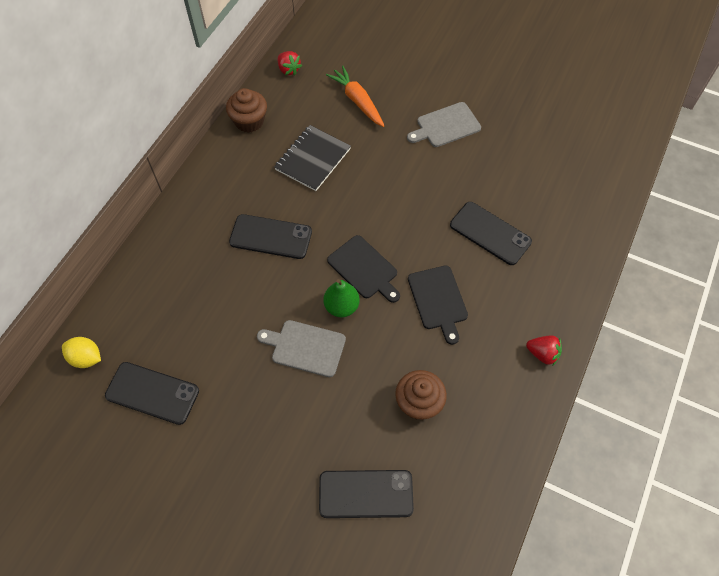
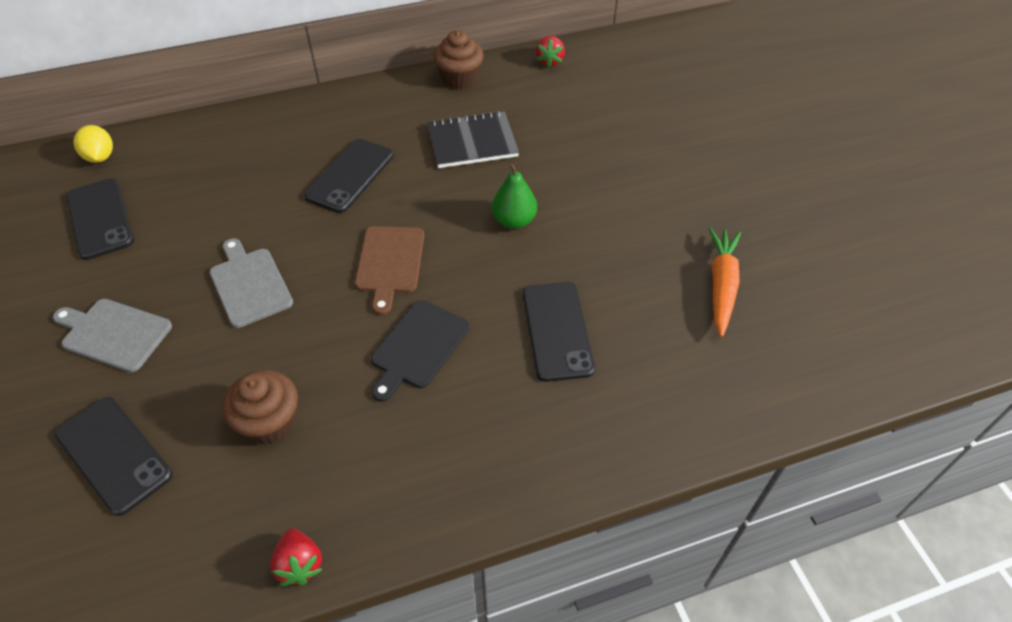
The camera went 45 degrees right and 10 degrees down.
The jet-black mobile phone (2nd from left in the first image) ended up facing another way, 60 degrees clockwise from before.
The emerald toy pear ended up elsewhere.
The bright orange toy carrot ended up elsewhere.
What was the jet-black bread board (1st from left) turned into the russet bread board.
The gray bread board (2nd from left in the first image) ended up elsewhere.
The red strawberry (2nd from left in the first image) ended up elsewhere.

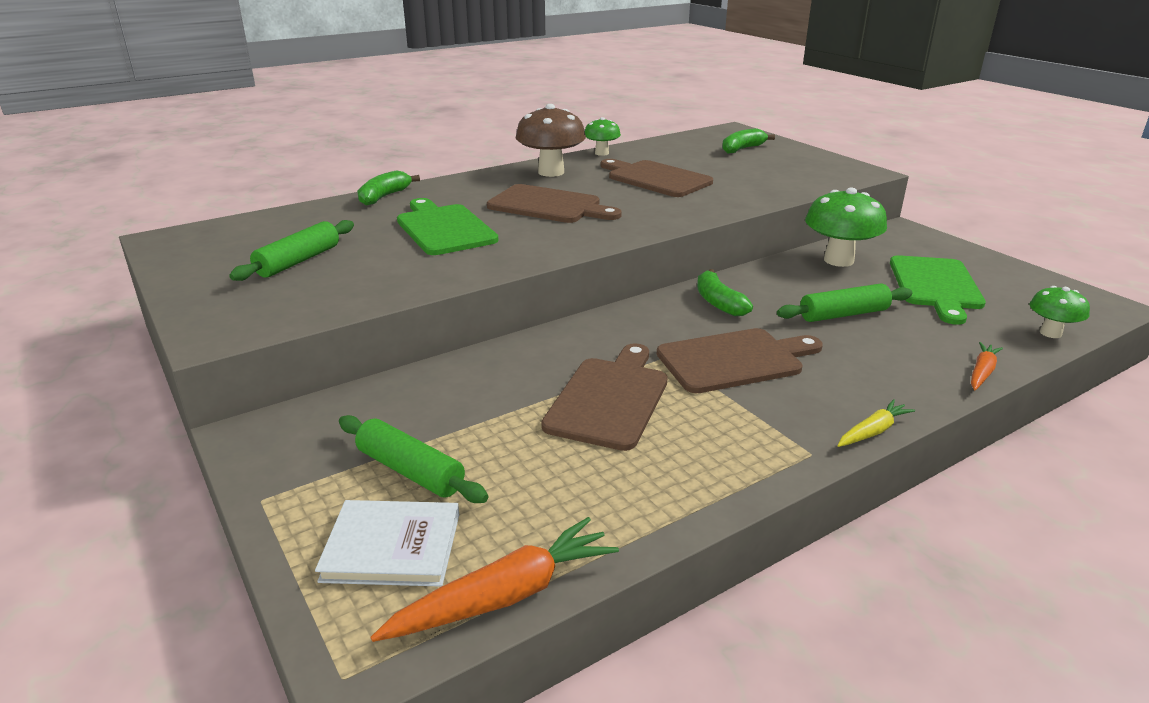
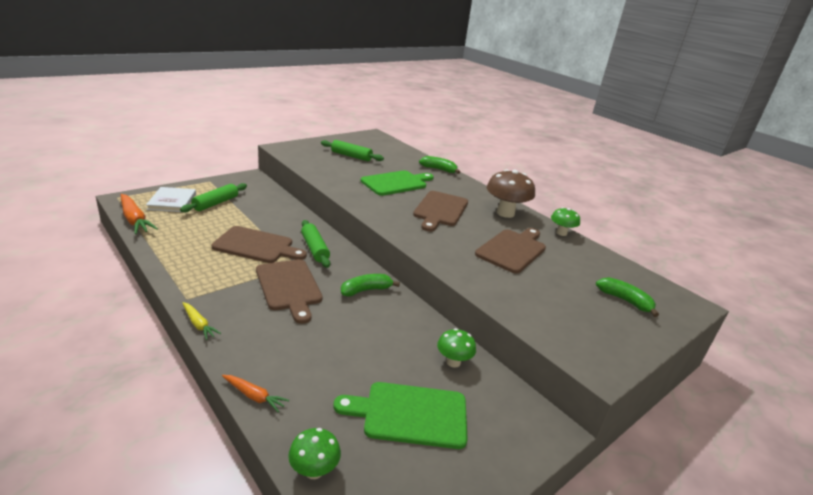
The camera went 80 degrees right and 0 degrees up.
The emerald rolling pin (3rd from left in the first image) ended up elsewhere.
The size of the emerald mushroom (2nd from left) changed by a factor of 0.57.

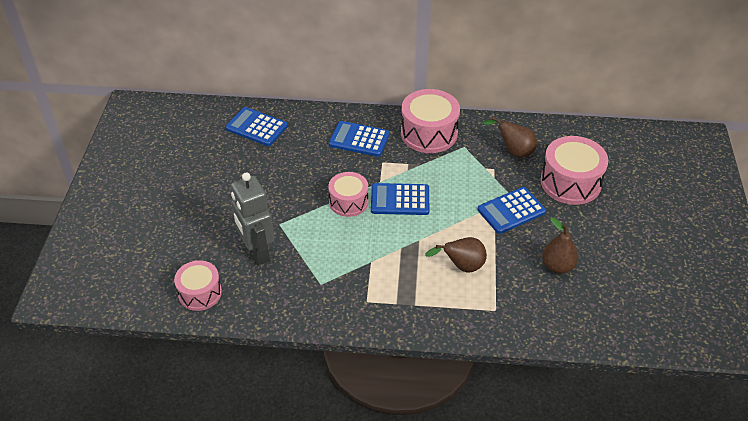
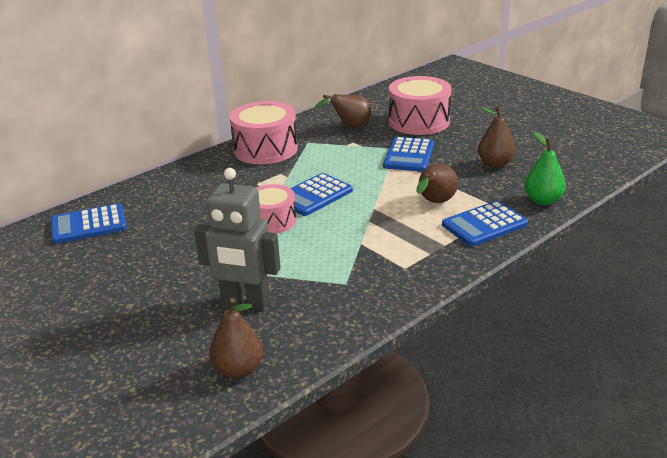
The camera went 45 degrees left and 15 degrees down.
Where the rosy toy drum (1st from left) stood, the russet toy pear (1st from left) came to stand.
The royal blue pocket calculator (2nd from left in the first image) ended up elsewhere.
The second view gained the emerald toy pear.

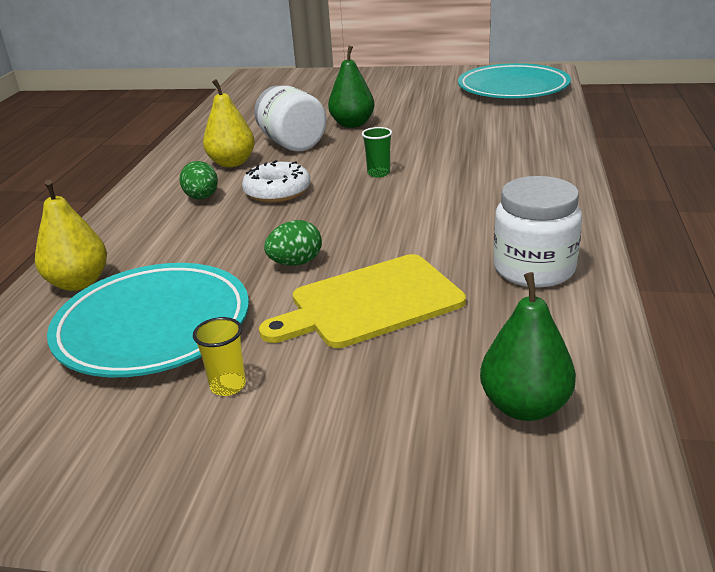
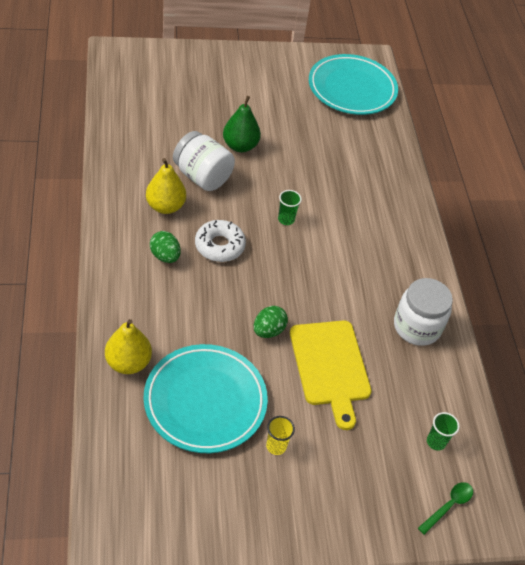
The camera went 25 degrees left and 20 degrees up.
The yellow bread board ended up facing another way, 60 degrees counterclockwise from before.
Where the emerald toy pear (2nd from left) stood, the emerald cup (2nd from left) came to stand.
The second view gained the emerald tablespoon.

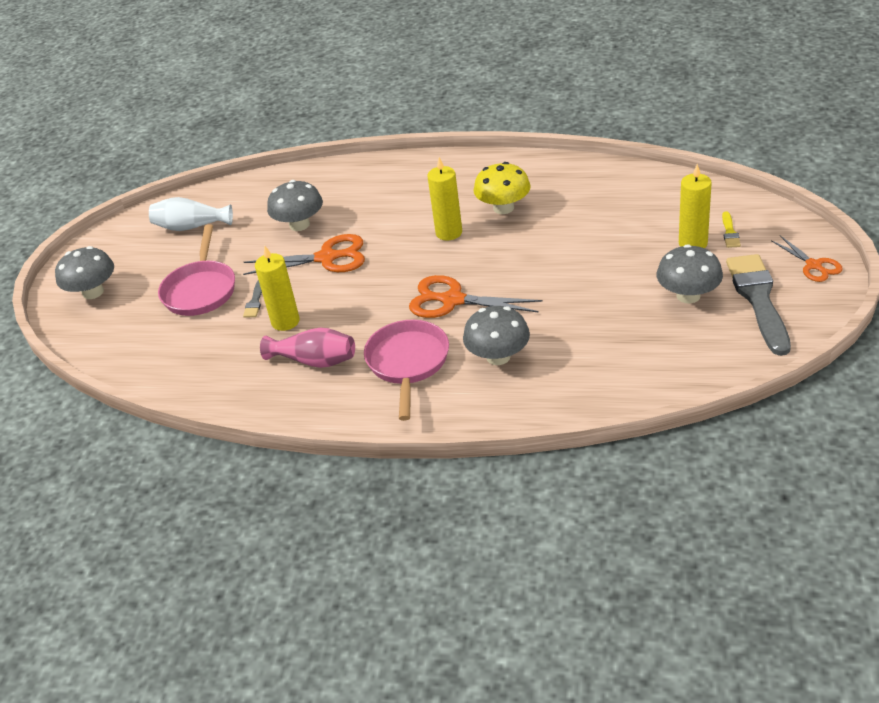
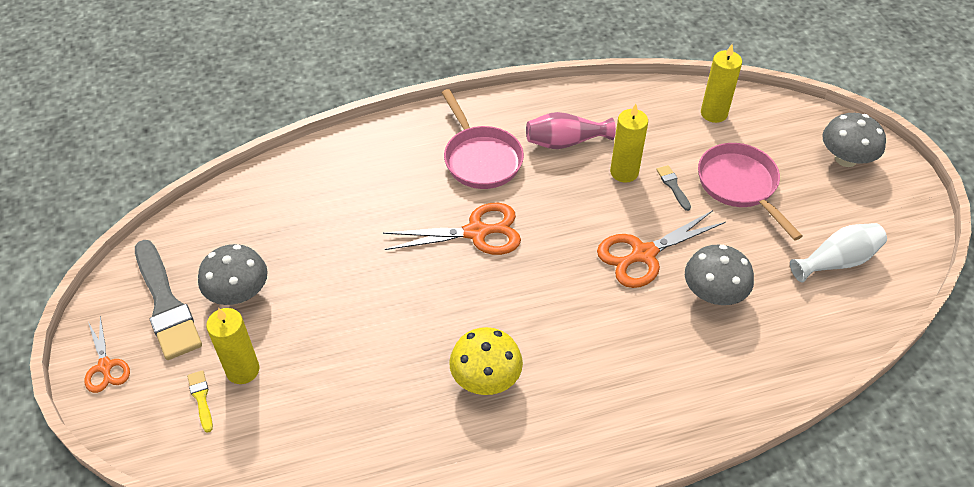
The camera went 150 degrees right and 10 degrees up.
The yellow wax candle (2nd from left in the first image) ended up elsewhere.
The second view lost the gray mushroom (3rd from left).
The bright orange scissors (3rd from left in the first image) ended up facing another way, 150 degrees counterclockwise from before.

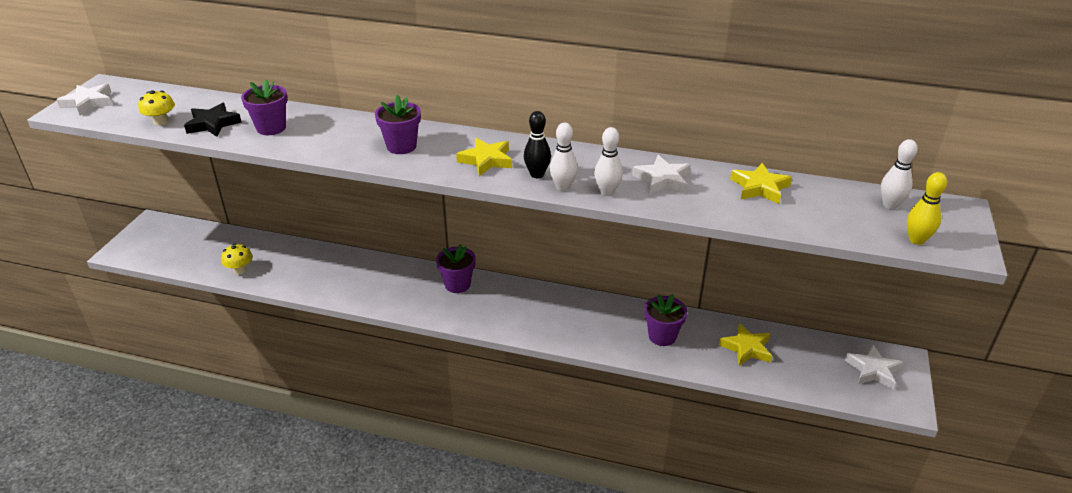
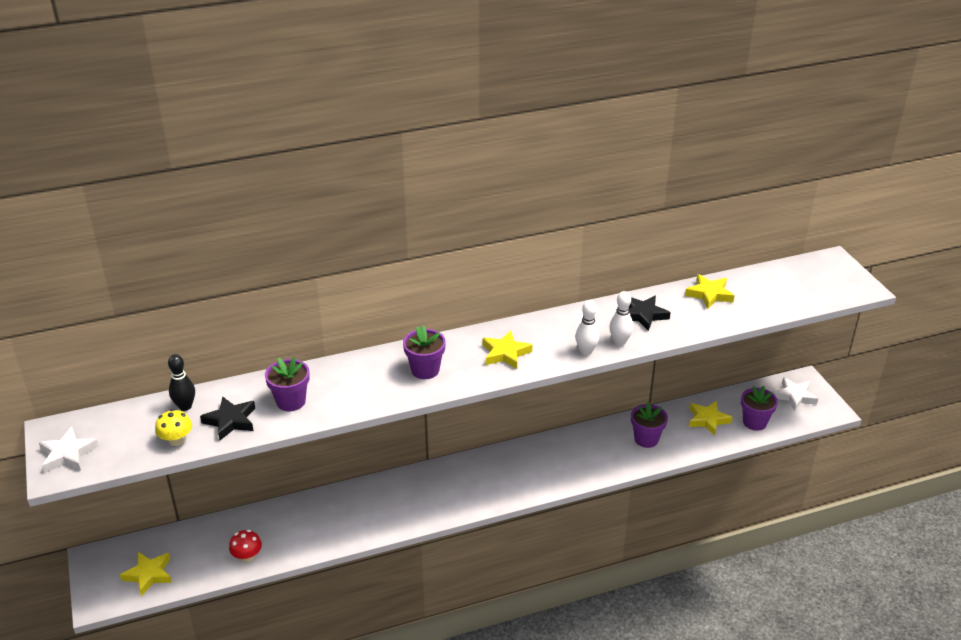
The camera went 35 degrees left and 0 degrees up.
What was the yellow mushroom (2nd from left) turned into the red mushroom.
The violet plant pot (3rd from left in the first image) ended up elsewhere.
The jet-black skittle ended up elsewhere.
What was the white star (2nd from left) turned into the jet-black star (2nd from left).
The second view lost the white skittle (3rd from left).
The second view lost the yellow skittle.
The second view gained the yellow star (1st from left).

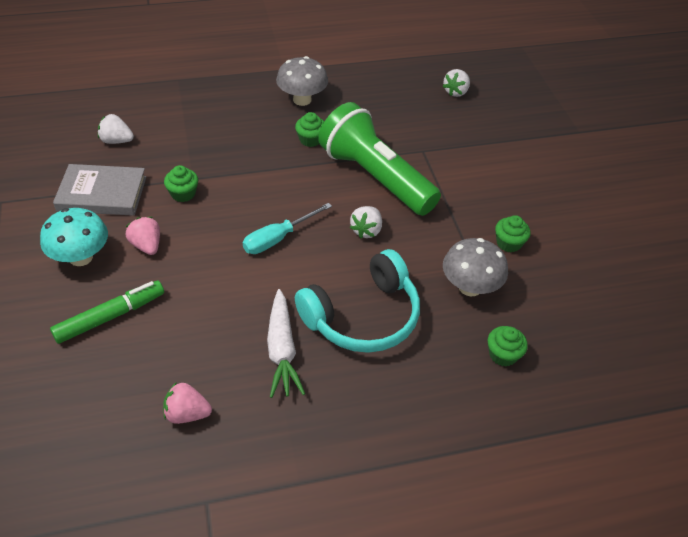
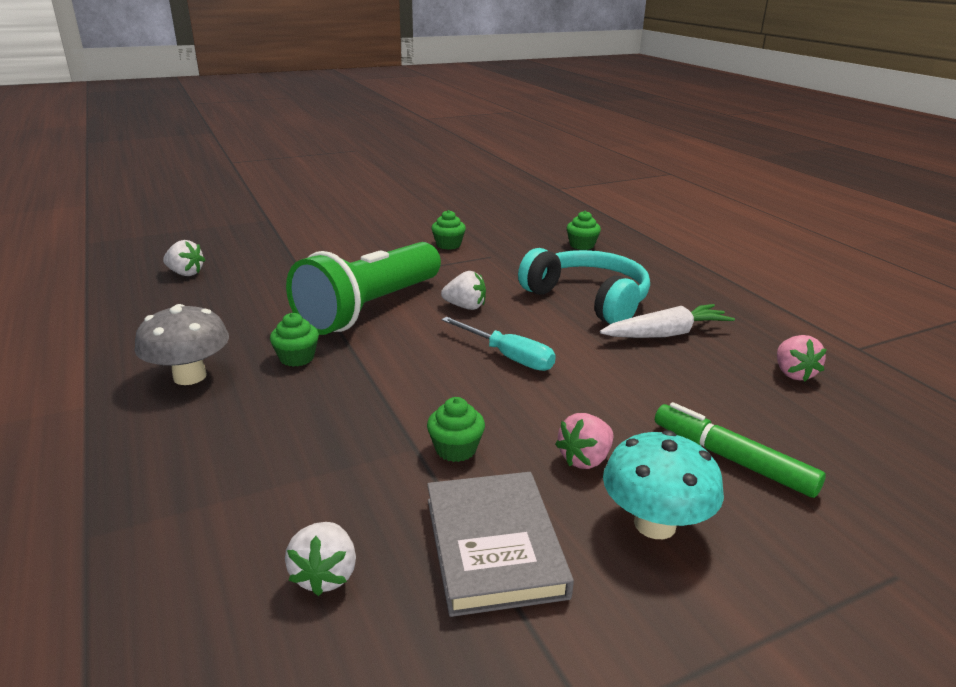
The camera went 100 degrees left and 20 degrees down.
The second view lost the gray mushroom (2nd from left).

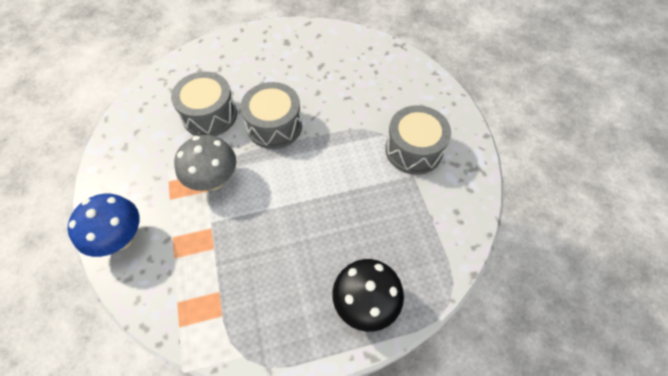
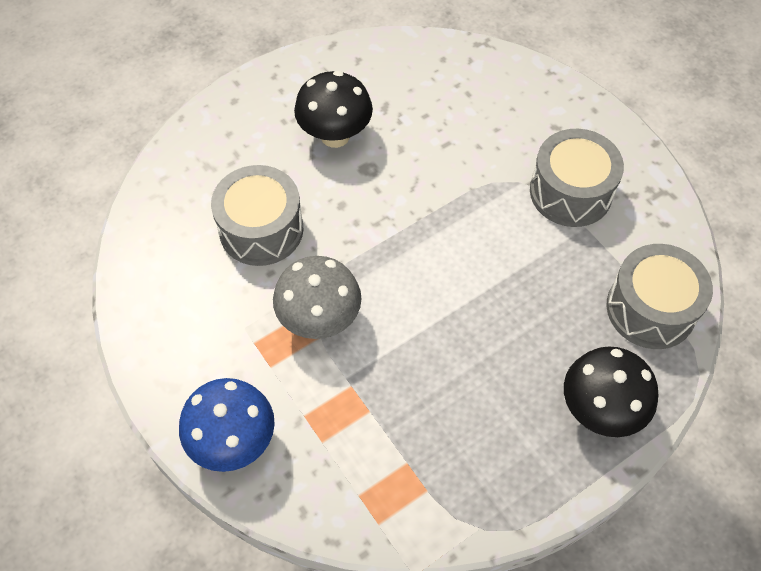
The camera went 20 degrees left and 0 degrees up.
The gray toy drum (2nd from left in the first image) ended up elsewhere.
The second view gained the jet-black mushroom (1st from left).

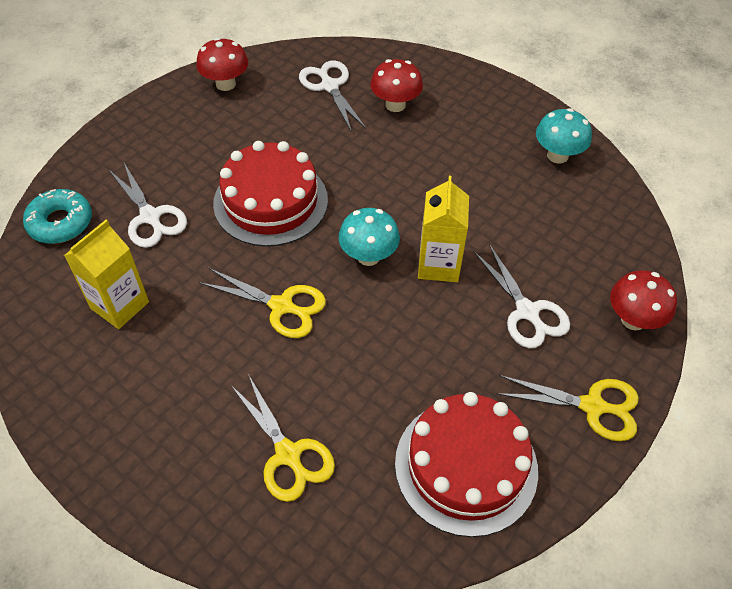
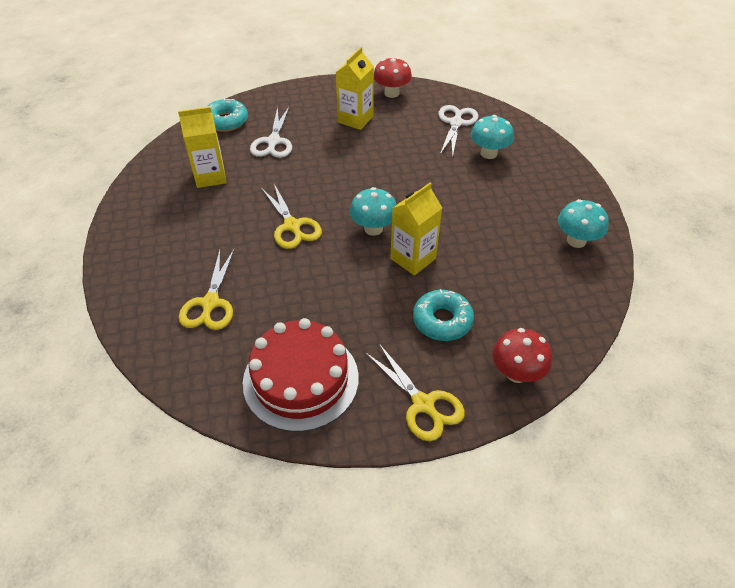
The camera went 40 degrees right and 5 degrees down.
The second view lost the red cake (1st from left).
What was the red mushroom (2nd from left) turned into the aqua mushroom (2nd from left).
Where the white scissors (3rd from left) stood, the aqua doughnut (2nd from left) came to stand.
The second view gained the yellow juice carton (2nd from left).

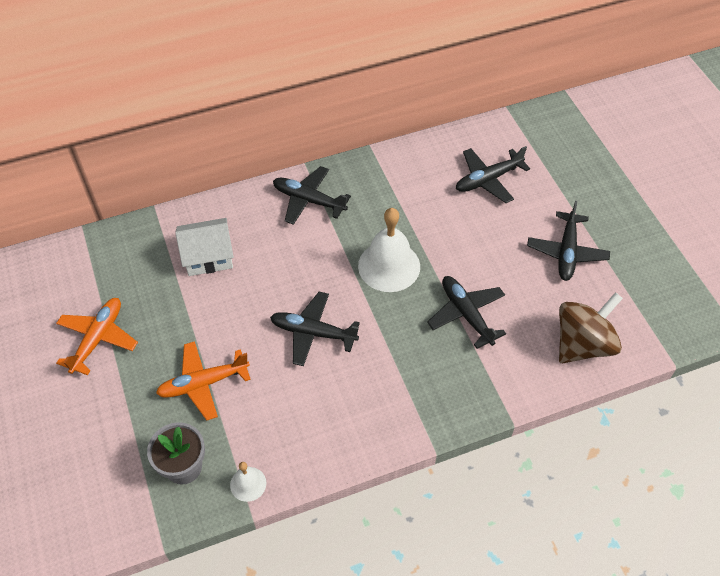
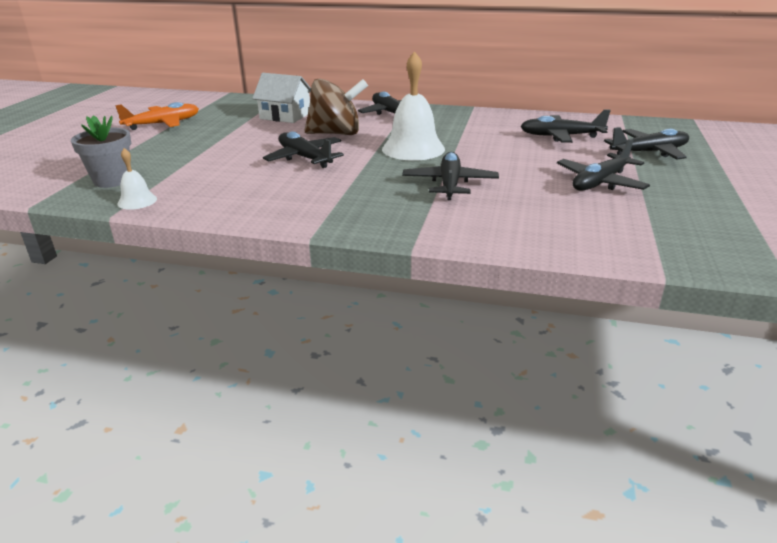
The camera went 35 degrees right and 25 degrees down.
The second view lost the bright orange aeroplane (2nd from left).
The russet toy top ended up elsewhere.
The second view gained the jet-black aeroplane (6th from left).

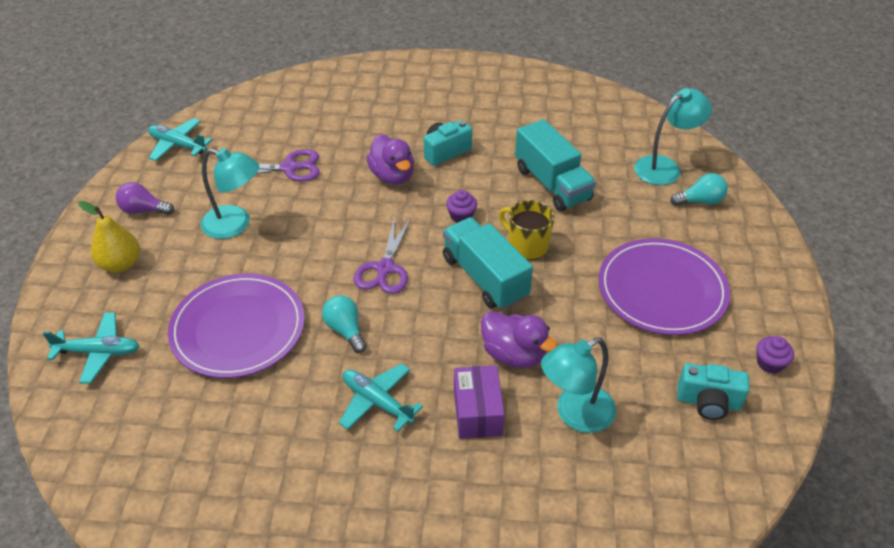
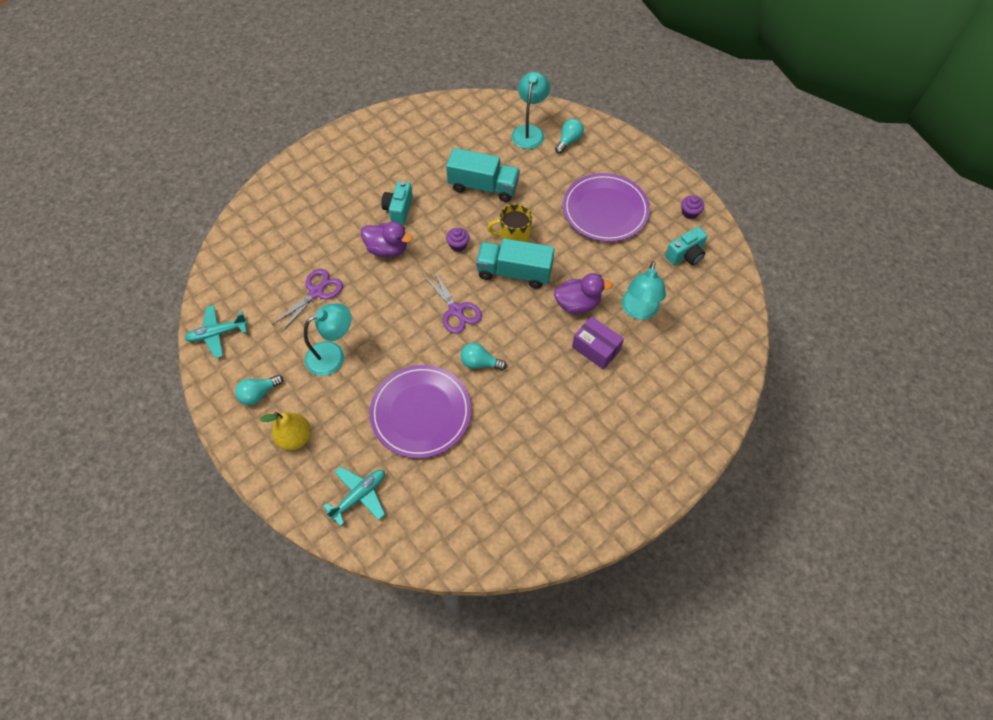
The camera went 45 degrees left and 15 degrees up.
What was the violet lightbulb turned into the aqua lightbulb (1st from left).
The second view lost the aqua aeroplane (3rd from left).

